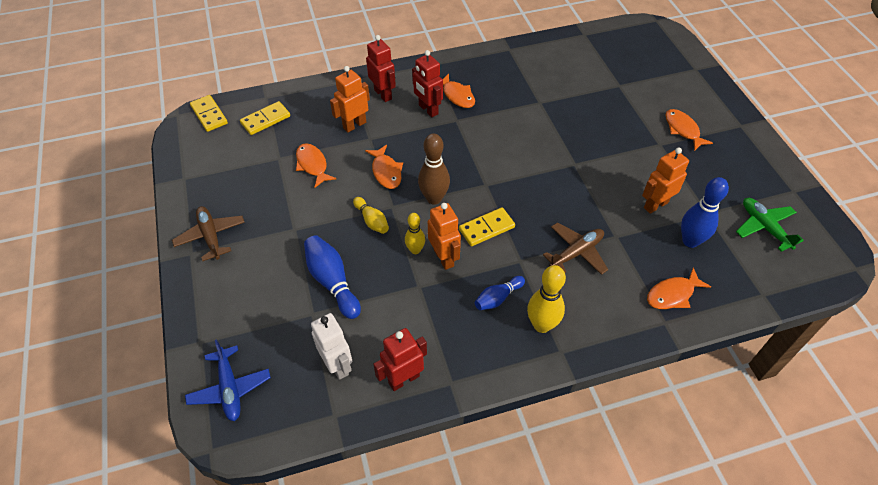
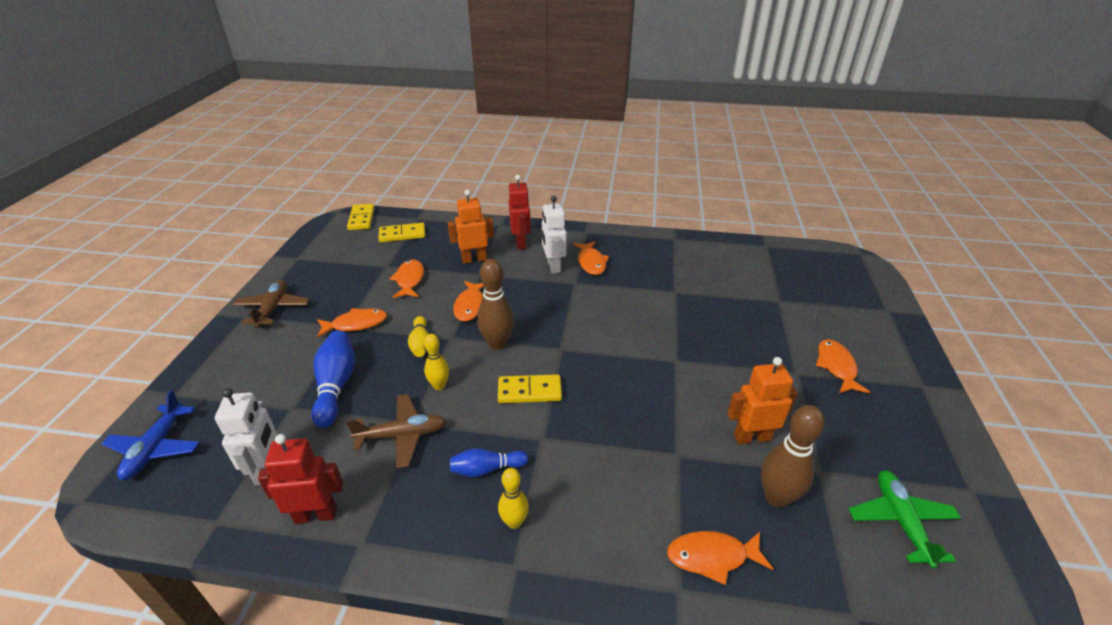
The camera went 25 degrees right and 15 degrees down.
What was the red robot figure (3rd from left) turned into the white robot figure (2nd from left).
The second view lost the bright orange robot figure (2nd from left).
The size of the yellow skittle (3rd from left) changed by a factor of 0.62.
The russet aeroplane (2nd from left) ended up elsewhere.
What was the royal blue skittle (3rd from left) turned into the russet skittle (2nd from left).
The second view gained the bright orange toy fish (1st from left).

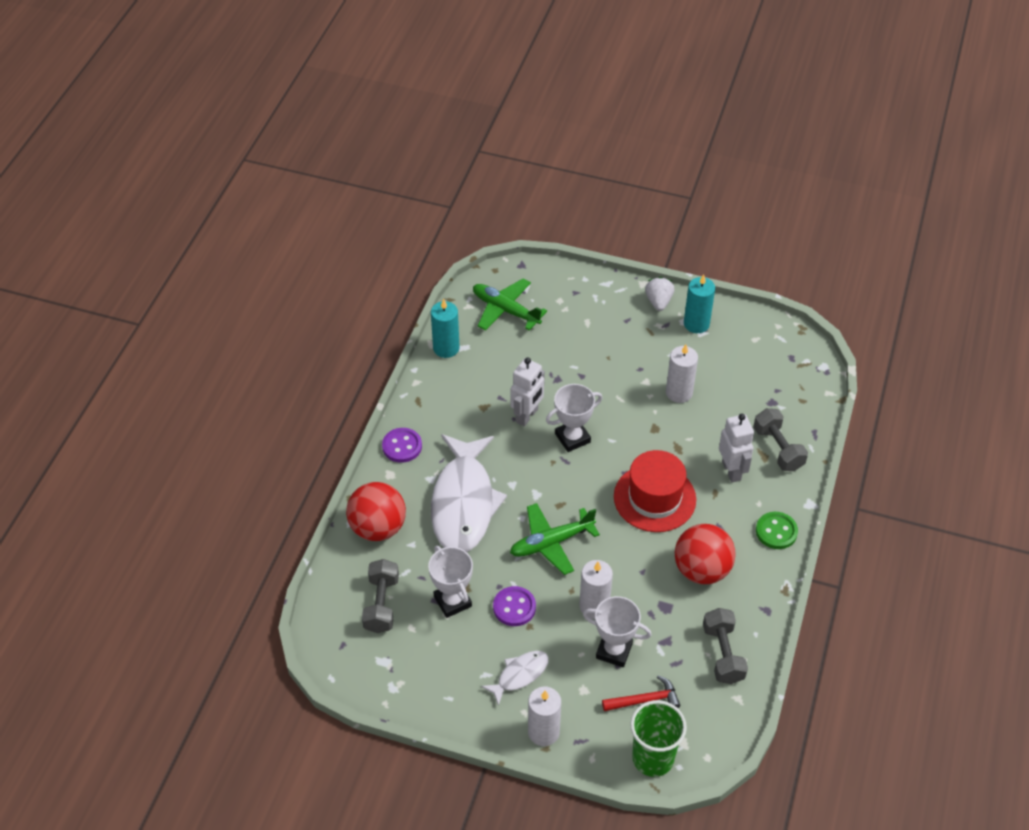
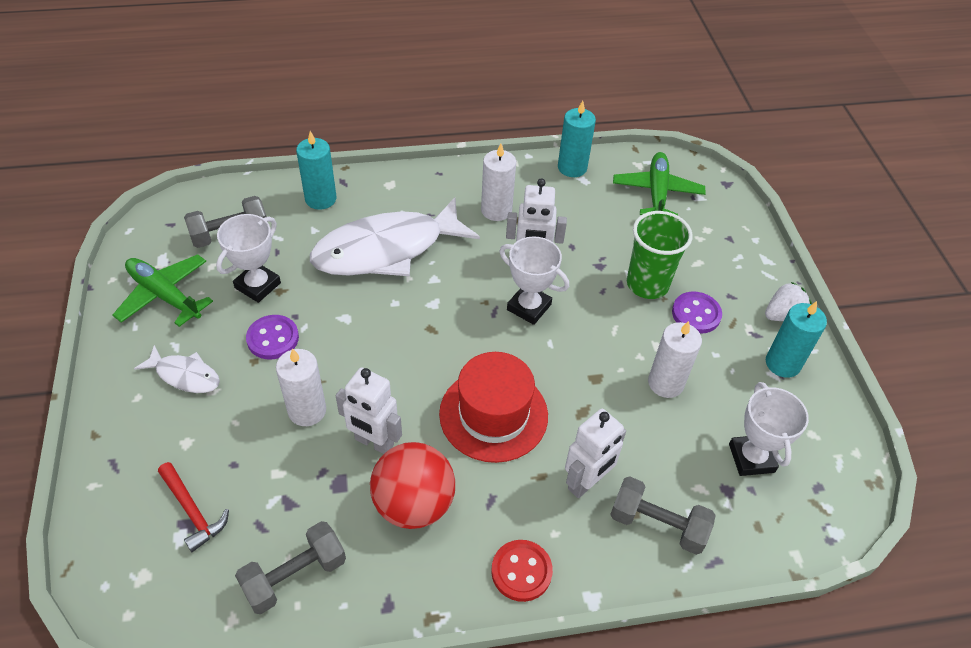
The camera went 60 degrees right and 0 degrees up.
Where the red ball (1st from left) stood, the aqua wax candle (1st from left) came to stand.
The violet shirt button (1st from left in the first image) ended up elsewhere.
The emerald aeroplane (2nd from left in the first image) ended up elsewhere.
The white wax candle (1st from left in the first image) ended up elsewhere.
The white award cup (3rd from left) ended up elsewhere.
The emerald cup ended up elsewhere.
The gray free weight (3rd from left) ended up facing another way, 75 degrees clockwise from before.
What was the emerald shirt button turned into the red shirt button.
The second view gained the white robot figure (1st from left).

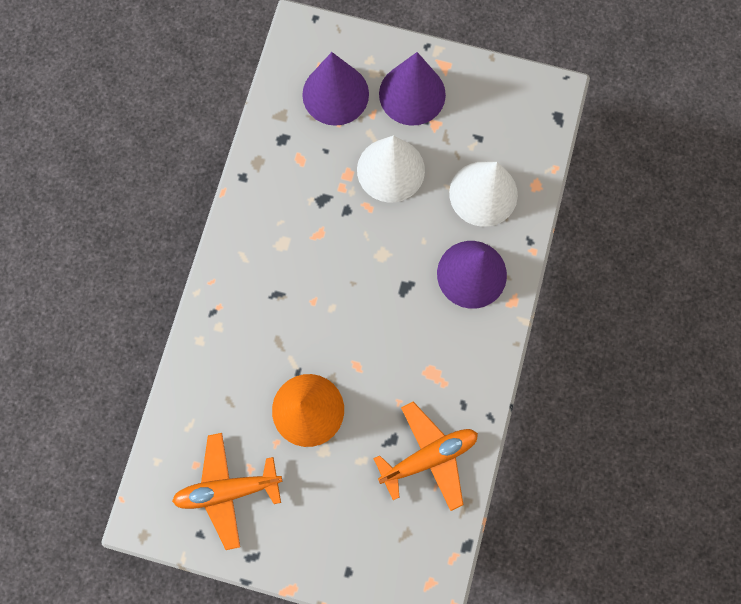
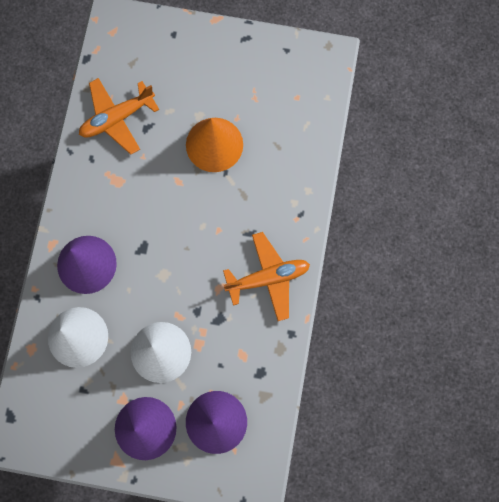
The camera went 175 degrees right and 0 degrees up.
The bright orange aeroplane (1st from left in the first image) ended up elsewhere.

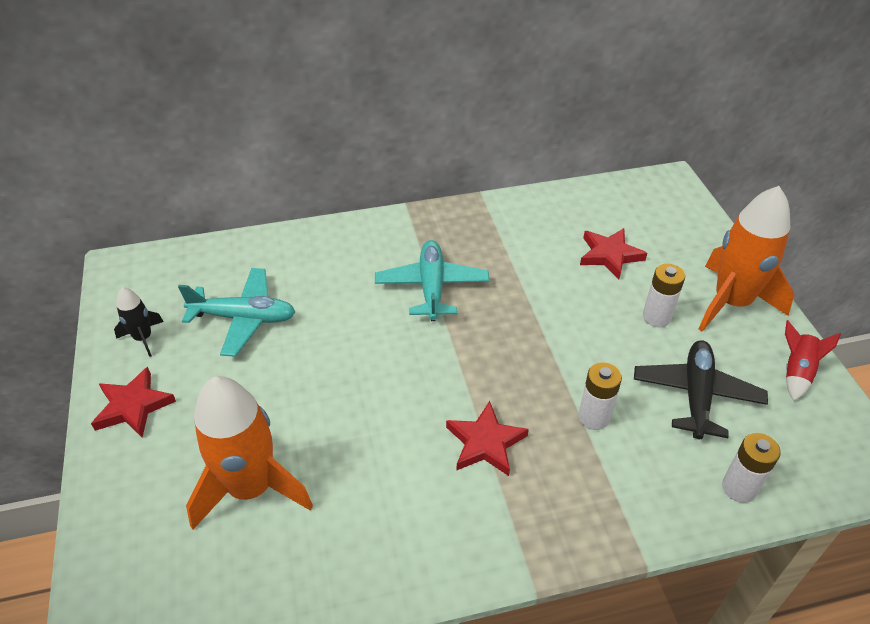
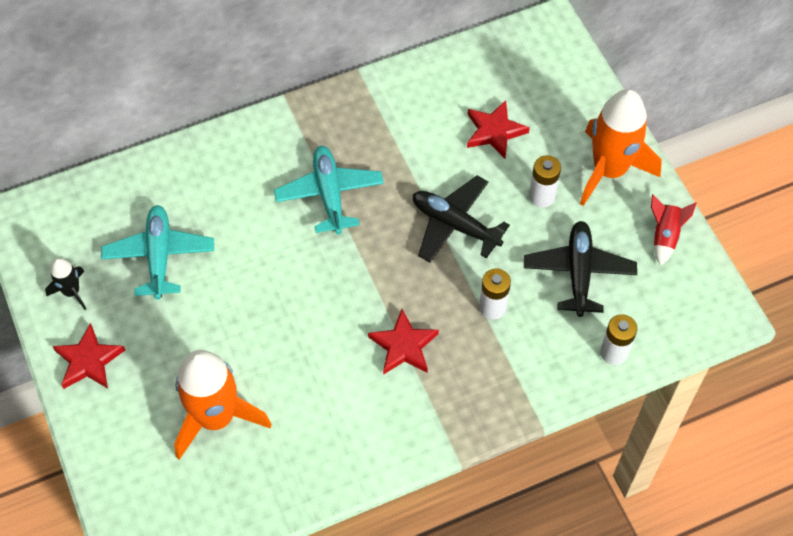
The camera went 10 degrees left and 15 degrees up.
The aqua aeroplane (1st from left) ended up facing another way, 90 degrees counterclockwise from before.
The second view gained the jet-black aeroplane (1st from left).

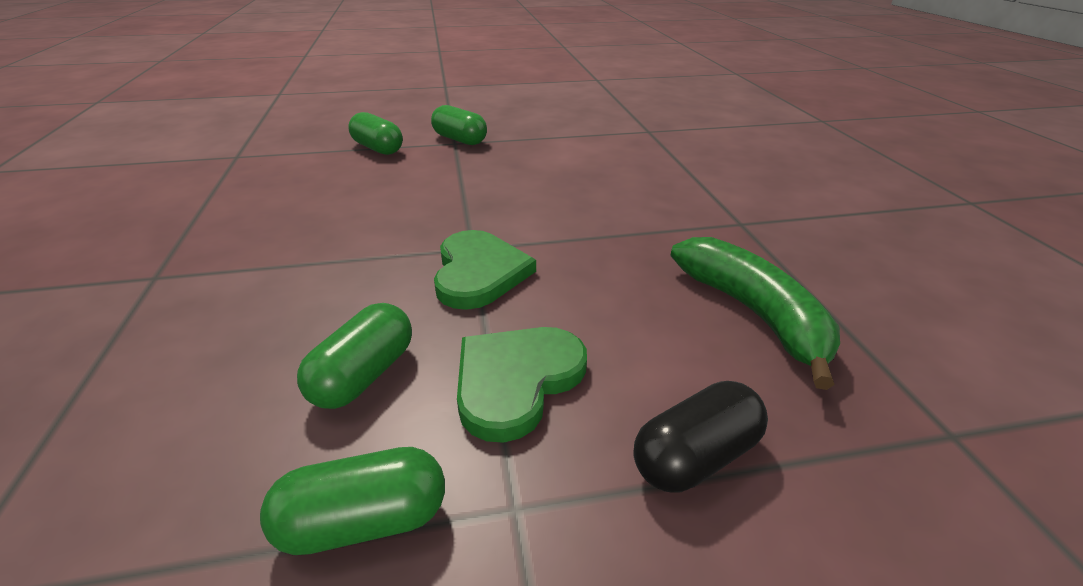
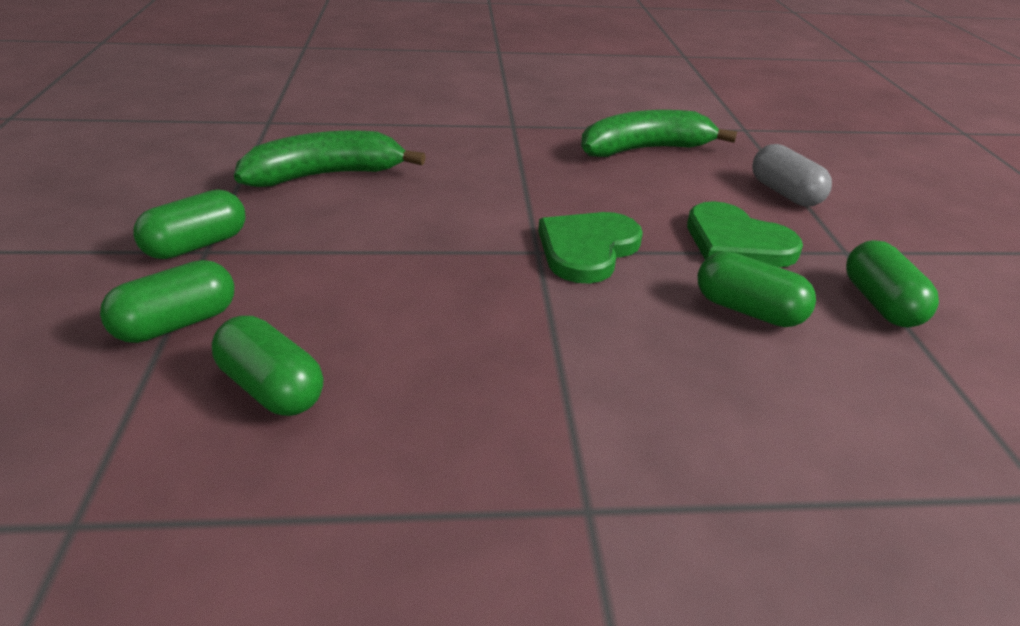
The camera went 85 degrees left and 0 degrees up.
The emerald love heart (1st from left) ended up facing another way, 60 degrees counterclockwise from before.
What was the jet-black pill shape turned into the gray pill shape.
The second view gained the emerald pill shape (3rd from left).
The second view gained the emerald toy banana (1st from left).

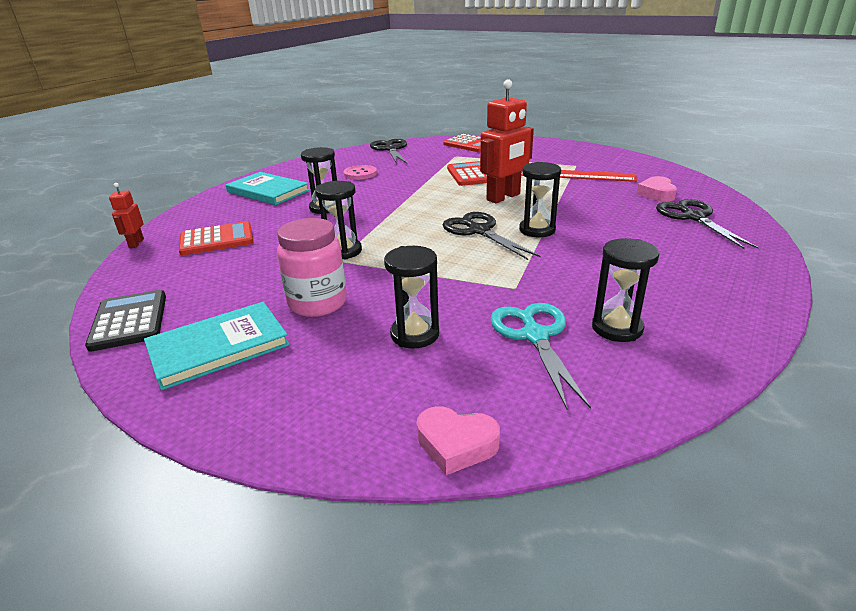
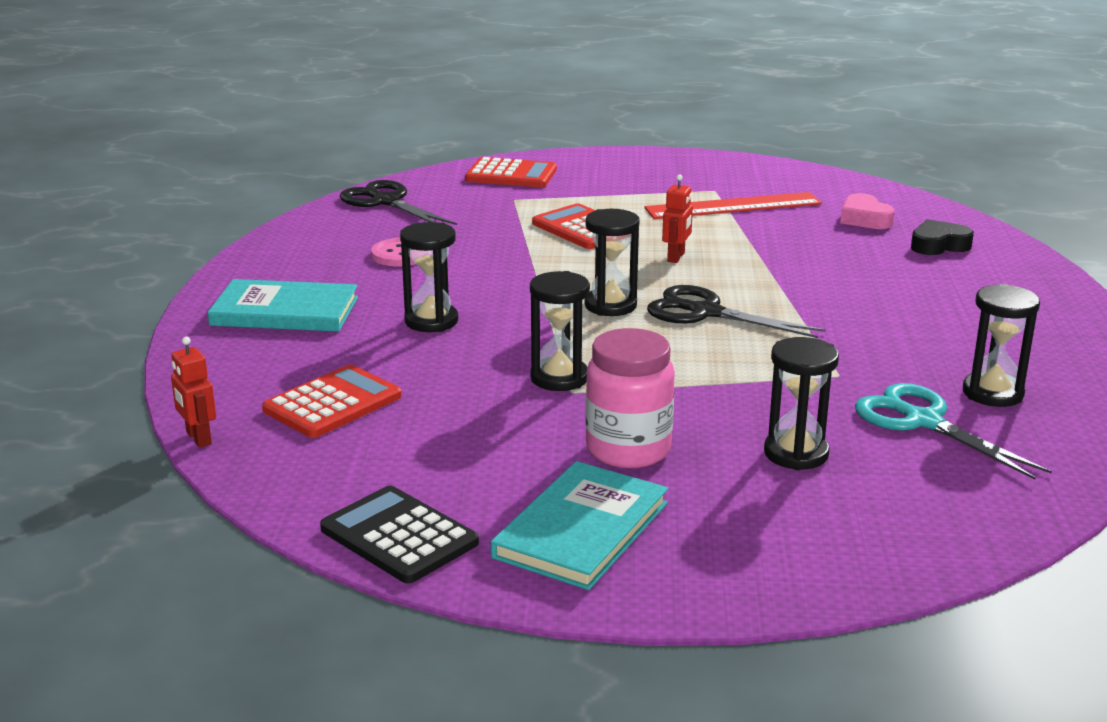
The camera went 30 degrees left and 5 degrees down.
The second view lost the rosy love heart (1st from left).
The size of the red robot figure (2nd from left) changed by a factor of 0.50.
The jet-black sand timer (4th from left in the first image) ended up elsewhere.
Where the jet-black scissors (3rd from left) stood, the jet-black love heart came to stand.

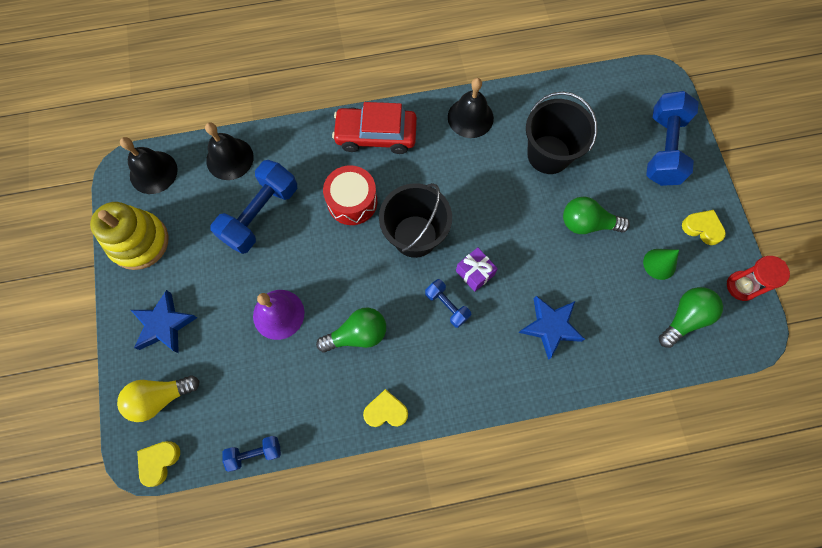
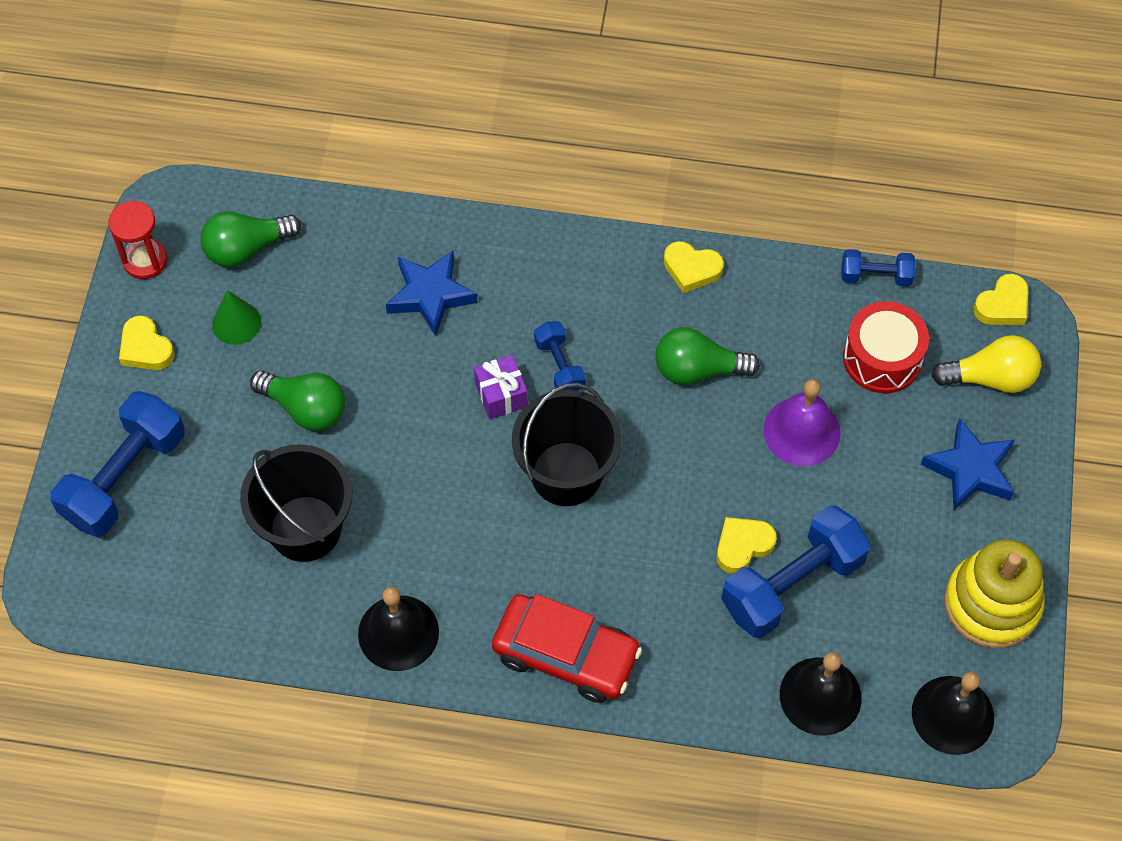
The camera went 160 degrees left and 10 degrees down.
The red toy drum ended up elsewhere.
The second view gained the yellow love heart (3rd from left).

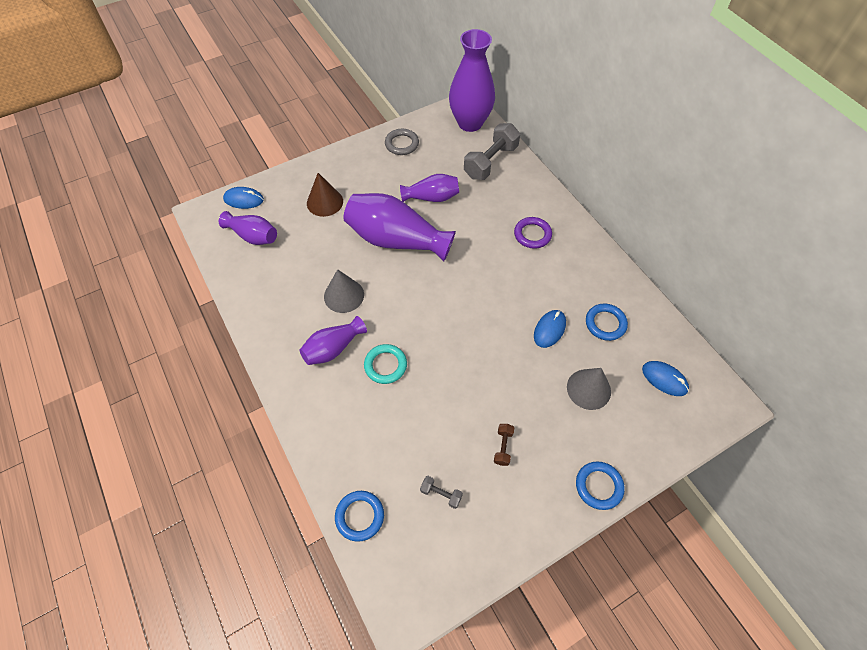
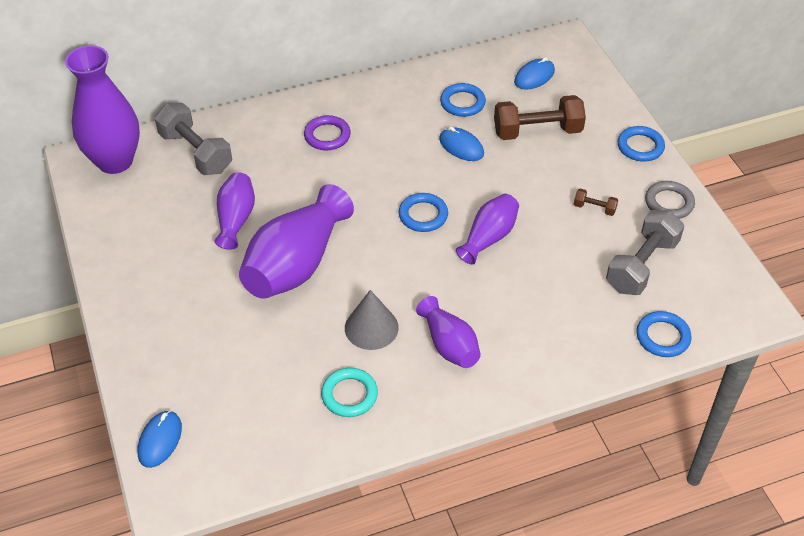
The camera went 80 degrees left and 10 degrees down.
The violet tall vase (1st from left in the first image) ended up elsewhere.
The second view lost the russet cone.
The aqua hoop ended up elsewhere.
The gray hoop ended up elsewhere.
The size of the gray free weight (1st from left in the first image) changed by a factor of 2.19.
Where the gray cone (2nd from left) stood, the russet free weight (1st from left) came to stand.
The second view gained the royal blue hoop (1st from left).

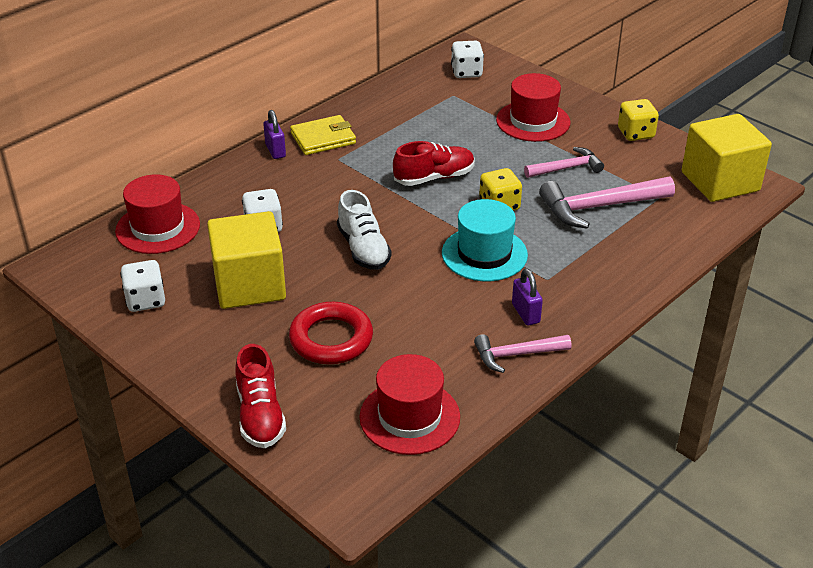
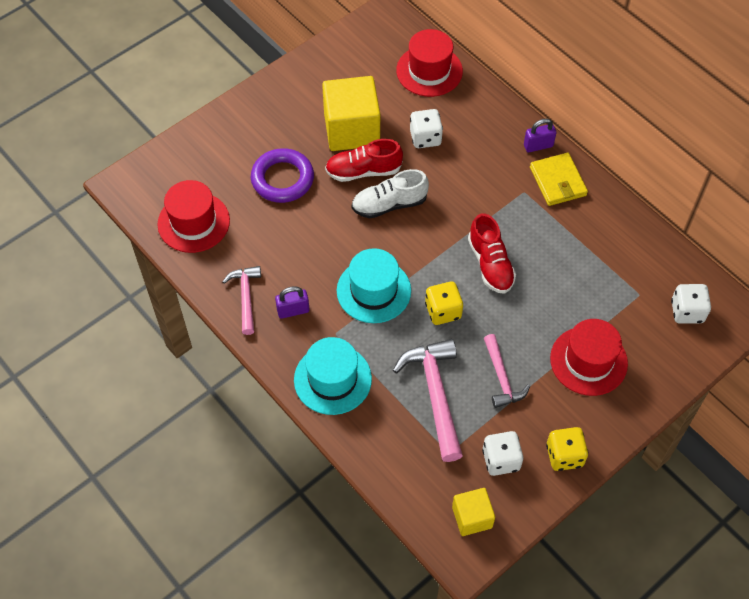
The camera went 95 degrees right and 20 degrees up.
The white dice (1st from left in the first image) ended up elsewhere.
The red lace-up shoe (1st from left) ended up elsewhere.
What was the red hoop turned into the violet hoop.
The size of the yellow cube (2nd from left) changed by a factor of 0.54.
The second view gained the aqua tall hat (1st from left).

